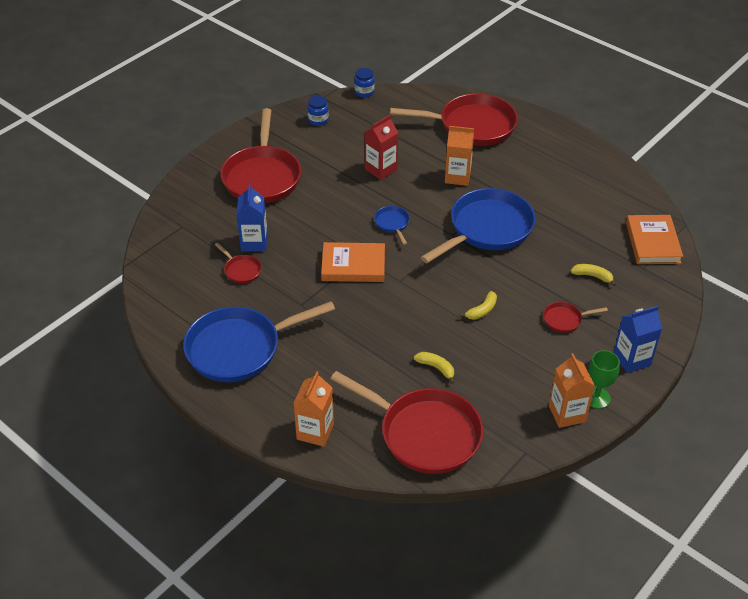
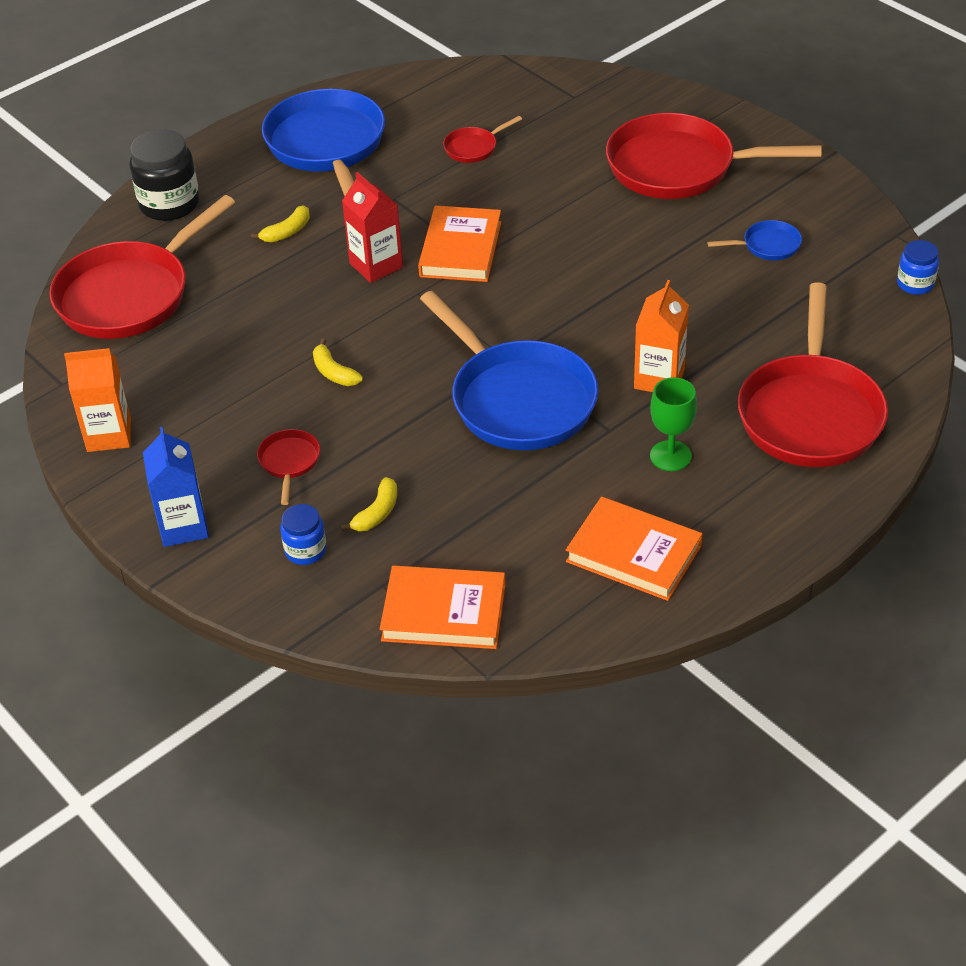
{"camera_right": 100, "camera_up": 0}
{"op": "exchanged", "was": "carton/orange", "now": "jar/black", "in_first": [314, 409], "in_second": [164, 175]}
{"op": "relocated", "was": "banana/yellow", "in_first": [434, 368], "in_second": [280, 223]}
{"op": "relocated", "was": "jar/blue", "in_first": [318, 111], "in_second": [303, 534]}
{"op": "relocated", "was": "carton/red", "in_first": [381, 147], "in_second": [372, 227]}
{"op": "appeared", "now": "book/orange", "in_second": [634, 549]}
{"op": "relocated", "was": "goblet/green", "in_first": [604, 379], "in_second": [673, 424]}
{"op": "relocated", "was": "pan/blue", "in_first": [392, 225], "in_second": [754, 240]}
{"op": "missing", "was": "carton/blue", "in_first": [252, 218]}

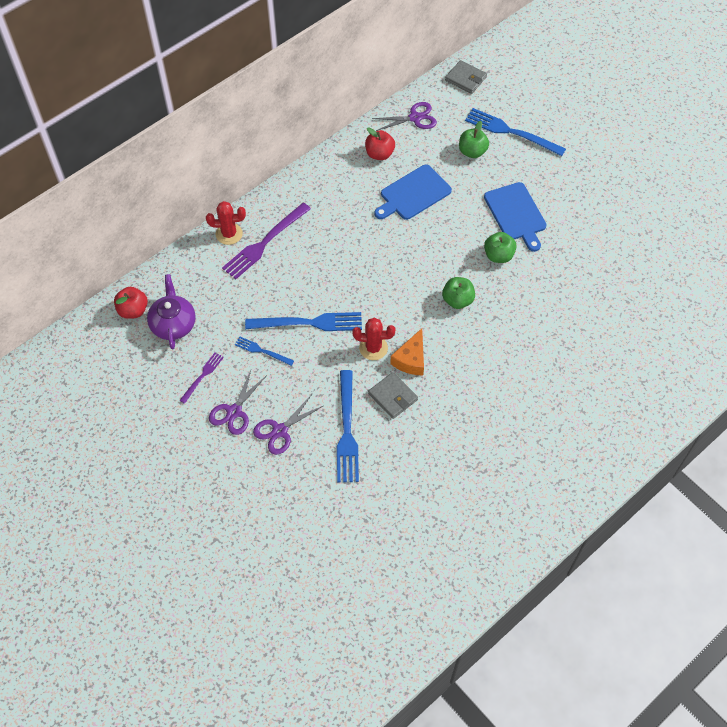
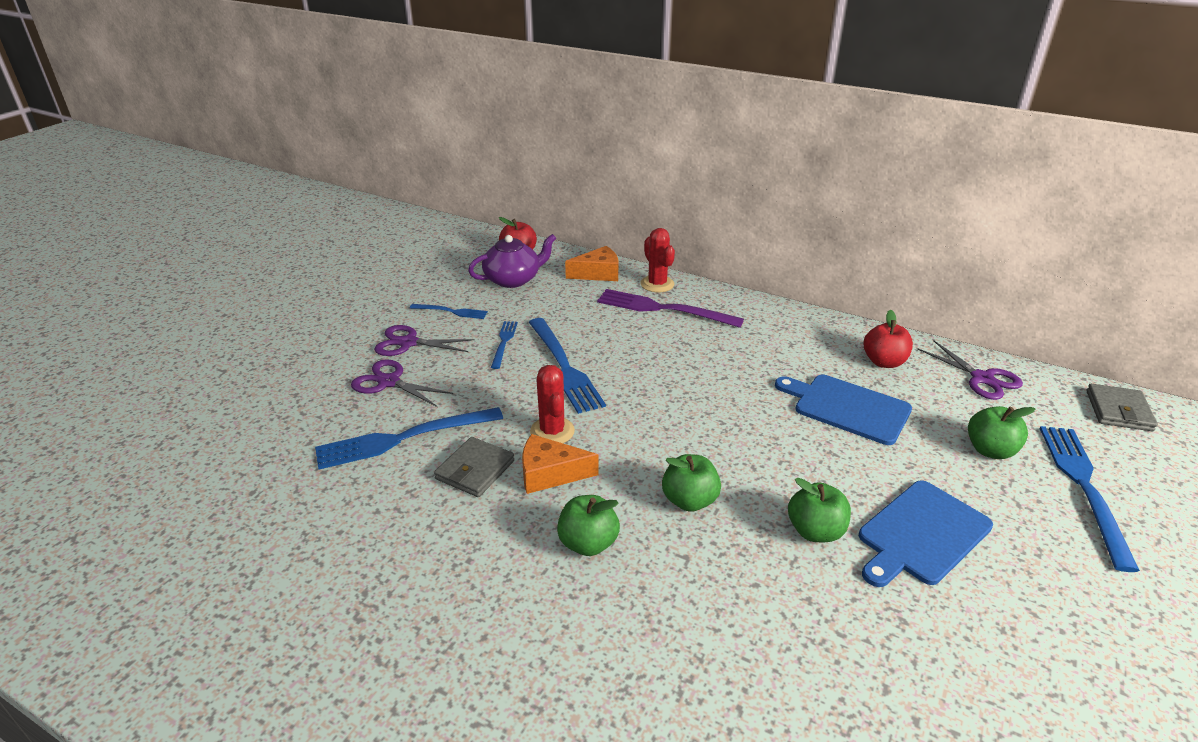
{"camera_right": 70, "camera_up": -25}
{"op": "colour", "was": "fork/purple", "now": "fork/blue", "in_first": [201, 378], "in_second": [449, 311]}
{"op": "appeared", "now": "apple/green", "in_second": [588, 525]}
{"op": "appeared", "now": "cheese/orange", "in_second": [592, 263]}

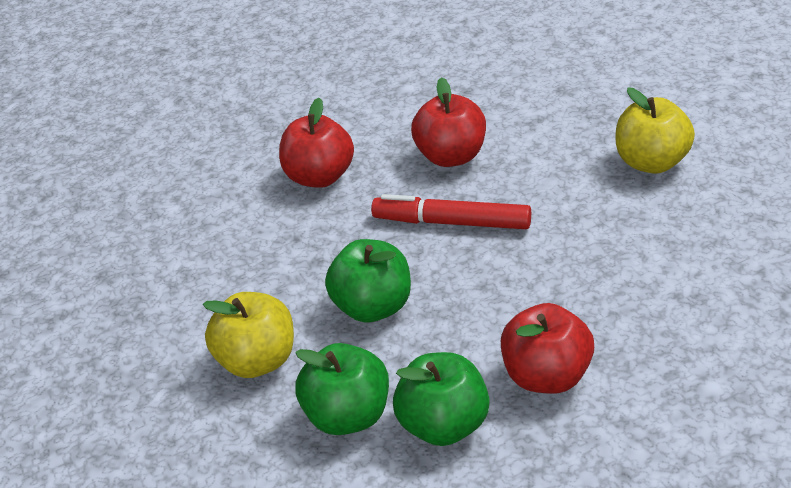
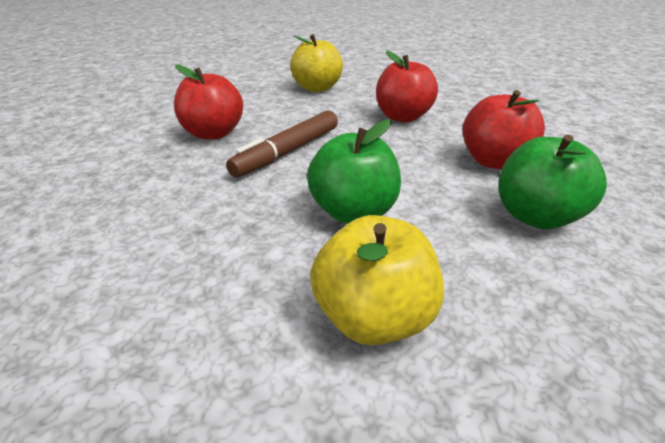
{"camera_right": -70, "camera_up": -5}
{"op": "colour", "was": "marker/red", "now": "marker/brown", "in_first": [451, 211], "in_second": [282, 144]}
{"op": "relocated", "was": "apple/red", "in_first": [316, 143], "in_second": [407, 86]}
{"op": "missing", "was": "apple/green", "in_first": [342, 389]}

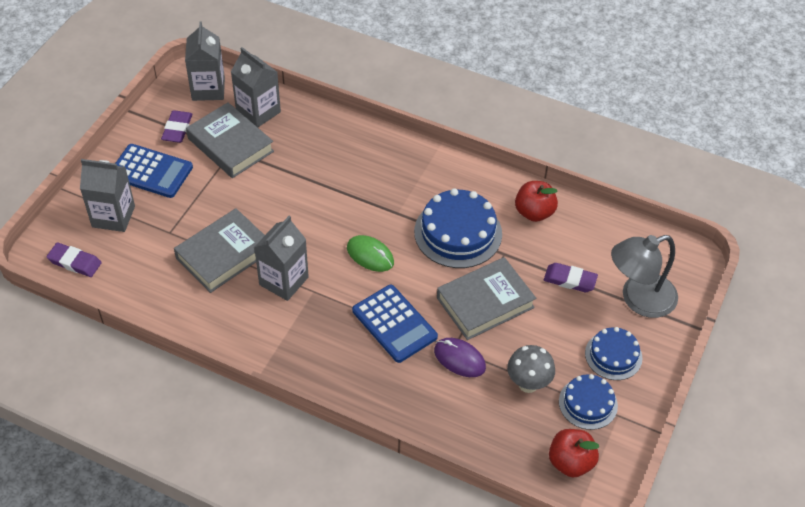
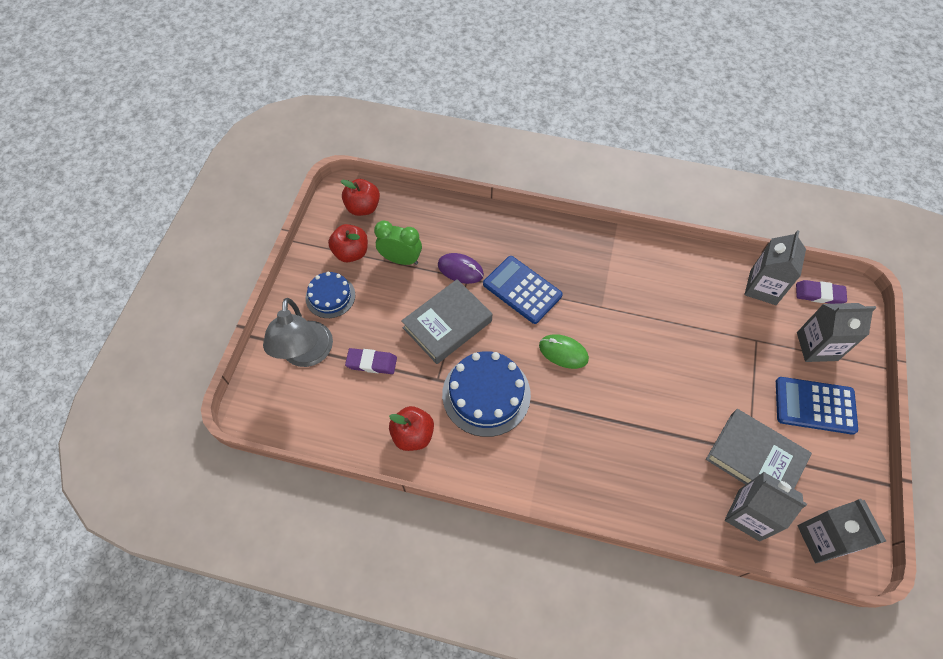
{"camera_right": 170, "camera_up": 10}
{"op": "spun", "was": "lamp/grey", "in_first": [644, 276], "in_second": [298, 332], "clockwise": 120}
{"op": "exchanged", "was": "cake/blue", "now": "apple/red", "in_first": [588, 402], "in_second": [348, 243]}
{"op": "exchanged", "was": "mushroom/grey", "now": "clock/green", "in_first": [531, 369], "in_second": [398, 243]}
{"op": "relocated", "was": "carton/grey", "in_first": [281, 258], "in_second": [775, 267]}
{"op": "missing", "was": "eraser/purple", "in_first": [177, 126]}
{"op": "missing", "was": "book/grey", "in_first": [219, 250]}

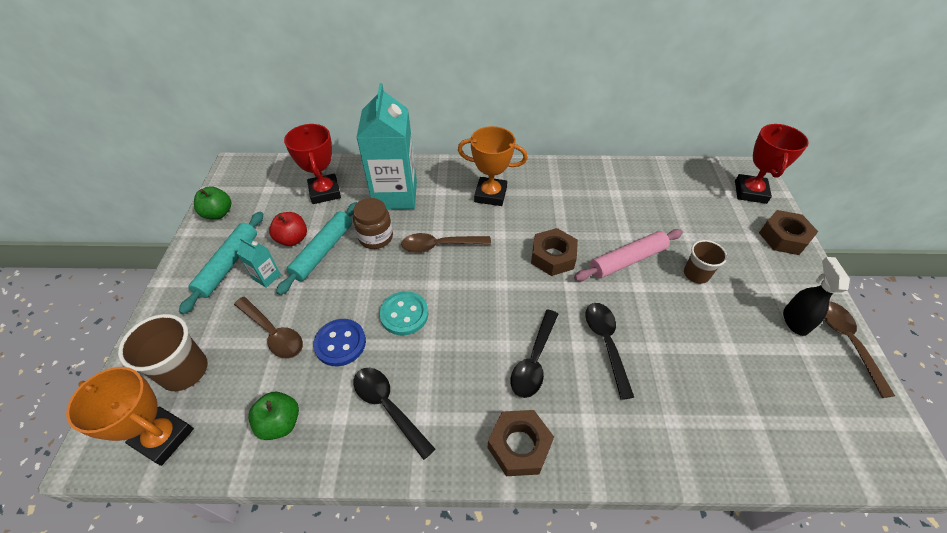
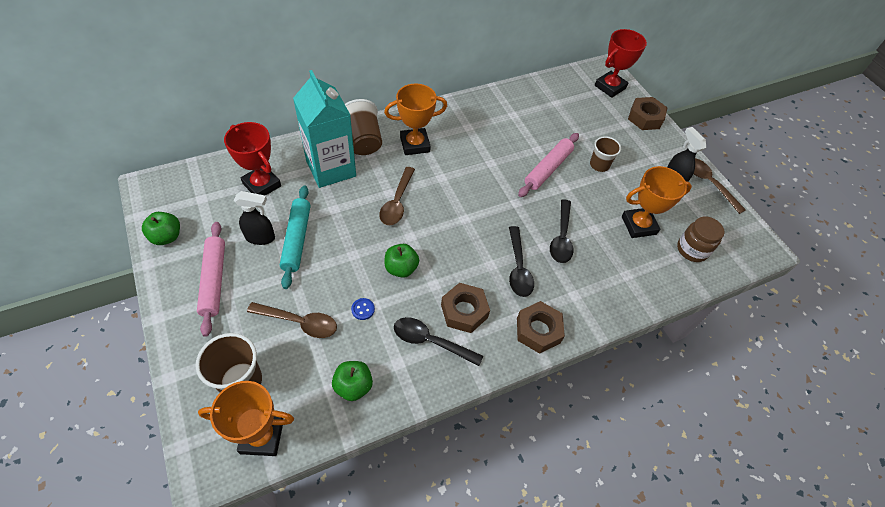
{"camera_right": -30, "camera_up": 5}
{"op": "colour", "was": "rolling pin/turquoise", "now": "rolling pin/pink", "in_first": [221, 263], "in_second": [211, 279]}
{"op": "exchanged", "was": "apple/red", "now": "spray bottle/black", "in_first": [288, 229], "in_second": [254, 218]}
{"op": "appeared", "now": "cup/brown", "in_second": [363, 127]}
{"op": "size", "was": "button/blue", "in_first": [339, 342], "in_second": [363, 309], "ratio": 0.52}
{"op": "spun", "was": "spoon/brown", "in_first": [446, 243], "in_second": [397, 196], "clockwise": -45}
{"op": "exchanged", "was": "button/turquoise", "now": "apple/green", "in_first": [403, 313], "in_second": [401, 261]}
{"op": "relocated", "was": "nut/brown", "in_first": [554, 252], "in_second": [465, 308]}
{"op": "spun", "was": "spoon/black", "in_first": [609, 351], "in_second": [562, 231], "clockwise": -135}
{"op": "spun", "was": "trophy/red", "in_first": [772, 164], "in_second": [621, 63], "clockwise": 60}
{"op": "appeared", "now": "trophy/orange", "in_second": [657, 202]}
{"op": "relocated", "was": "jar/brown", "in_first": [373, 223], "in_second": [701, 239]}
{"op": "missing", "was": "carton/turquoise", "in_first": [259, 263]}

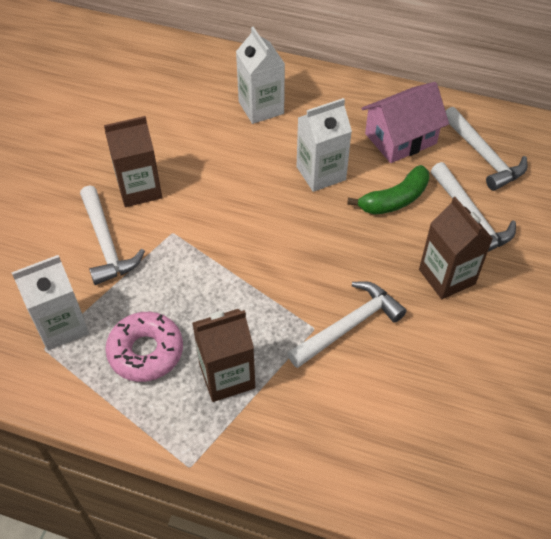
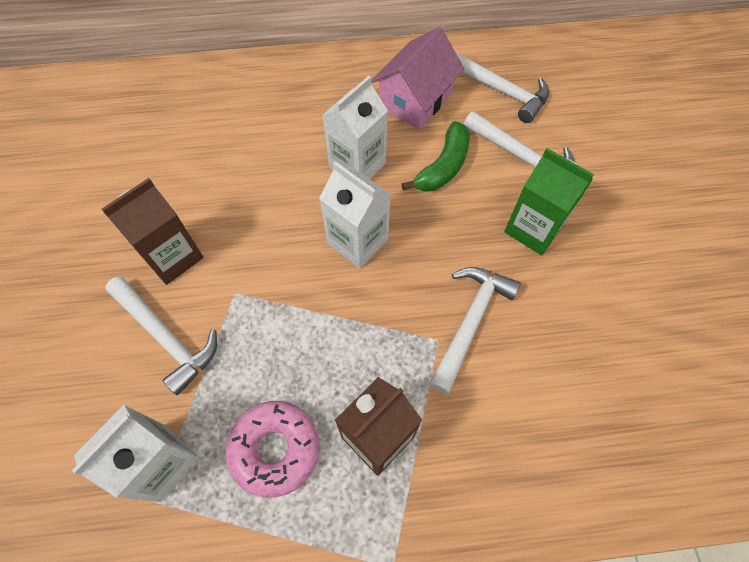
{"camera_right": -25, "camera_up": 10}
{"op": "relocated", "was": "carton/white", "in_first": [260, 75], "in_second": [355, 215]}
{"op": "colour", "was": "carton/brown", "now": "carton/green", "in_first": [456, 248], "in_second": [549, 201]}

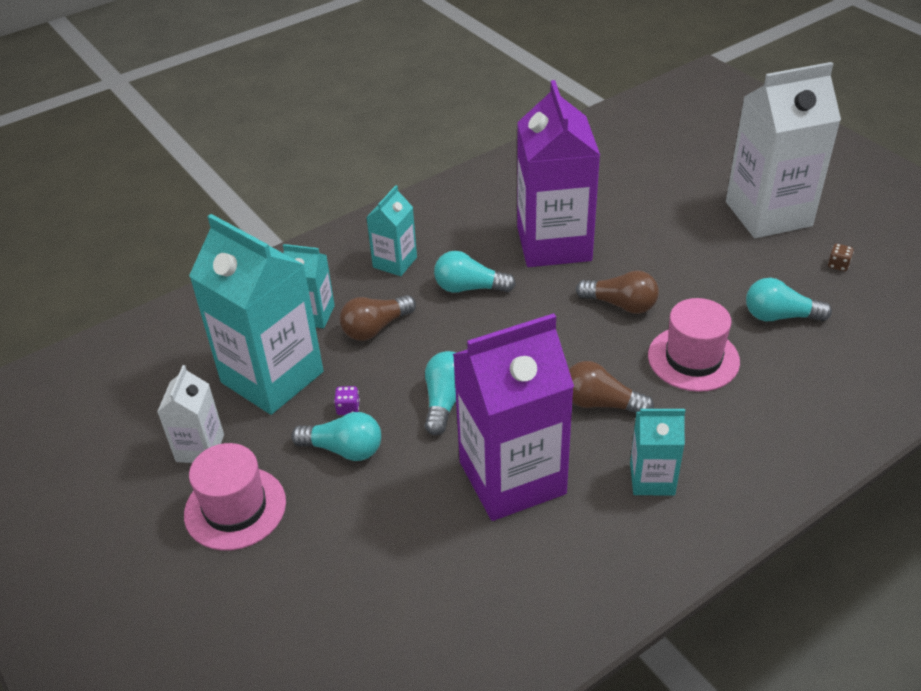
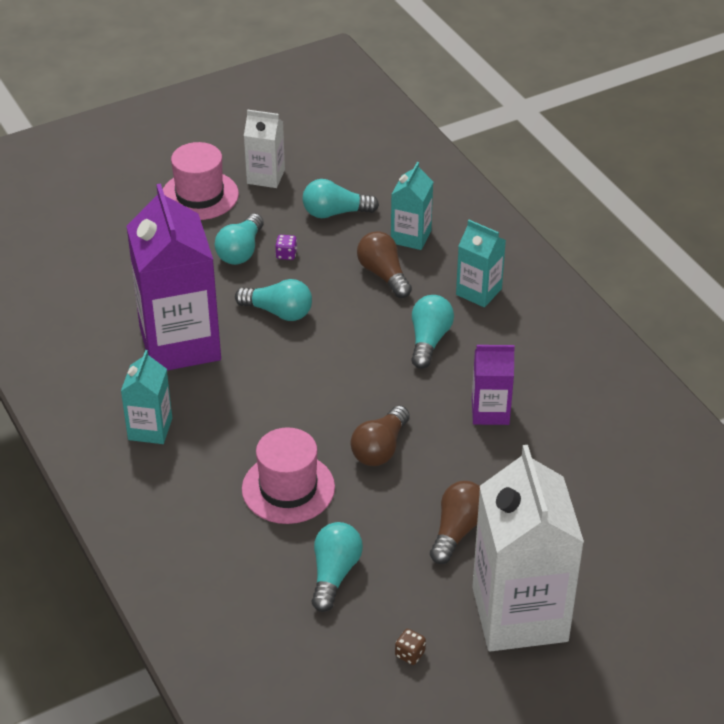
{"camera_right": 95, "camera_up": 0}
{"op": "exchanged", "was": "carton/turquoise", "now": "light bulb/turquoise", "in_first": [256, 314], "in_second": [341, 198]}
{"op": "relocated", "was": "light bulb/brown", "in_first": [611, 387], "in_second": [455, 522]}
{"op": "size", "was": "carton/purple", "in_first": [558, 173], "in_second": [493, 385], "ratio": 0.5}

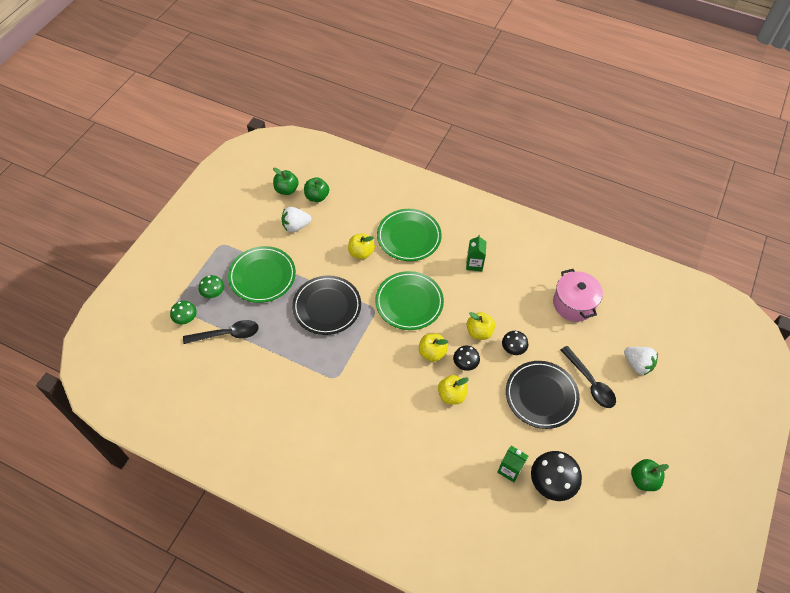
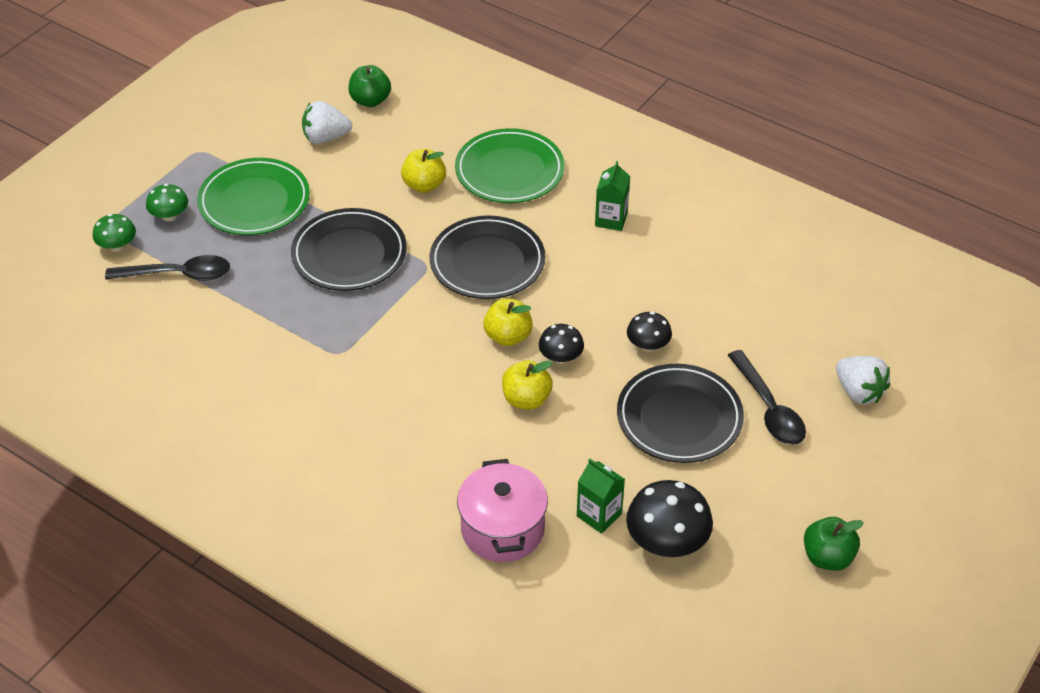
{"camera_right": 10, "camera_up": -10}
{"op": "colour", "was": "plate/green", "now": "plate/black", "in_first": [409, 300], "in_second": [487, 257]}
{"op": "relocated", "was": "pot/pink", "in_first": [578, 295], "in_second": [502, 510]}
{"op": "missing", "was": "apple/green", "in_first": [286, 181]}
{"op": "missing", "was": "apple/yellow", "in_first": [481, 326]}

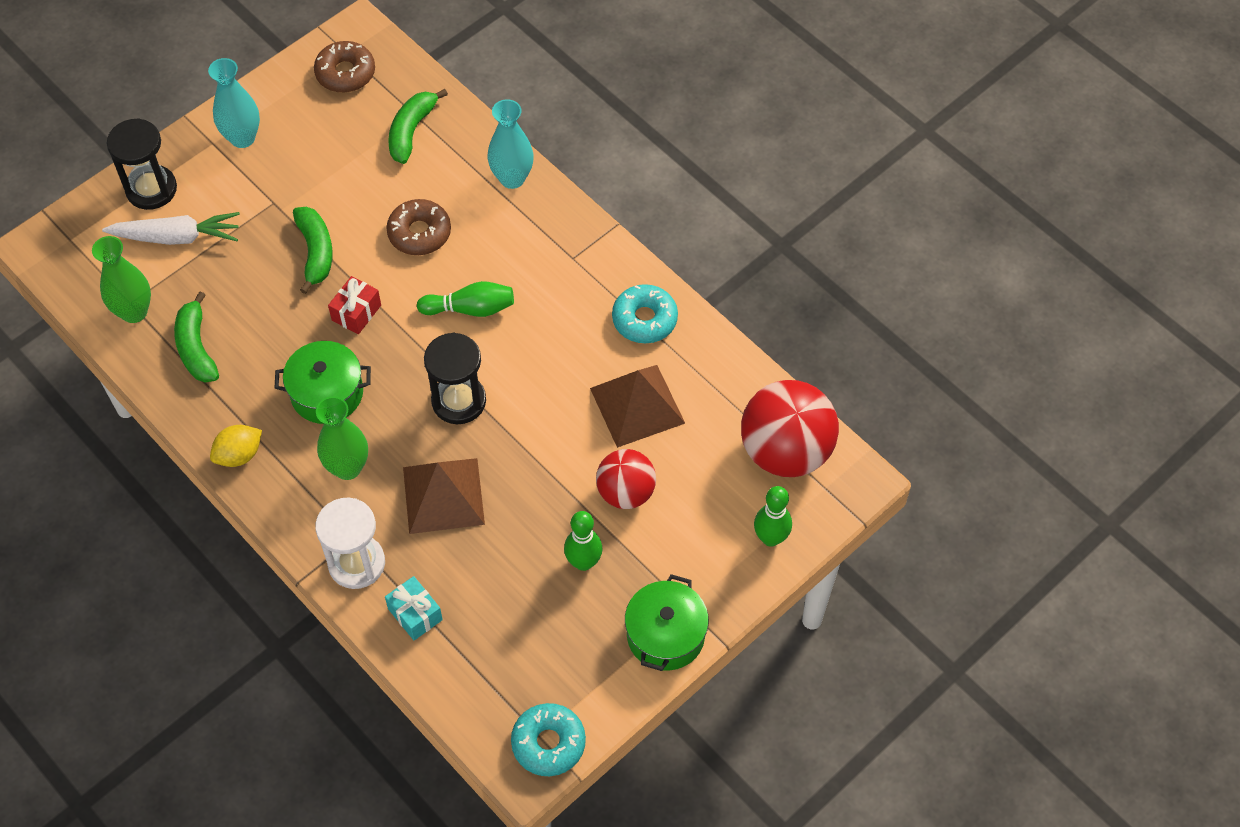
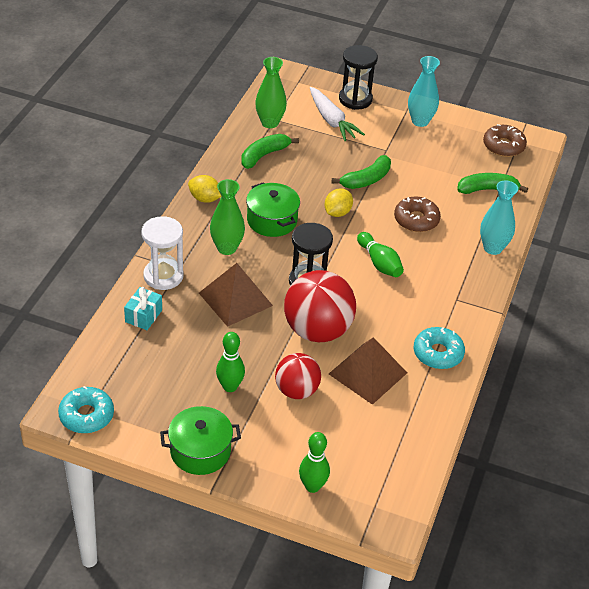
{"camera_right": 60, "camera_up": -15}
{"op": "relocated", "was": "ball/red", "in_first": [790, 428], "in_second": [320, 306]}
{"op": "exchanged", "was": "gift/red", "now": "lemon/yellow", "in_first": [354, 305], "in_second": [338, 202]}

